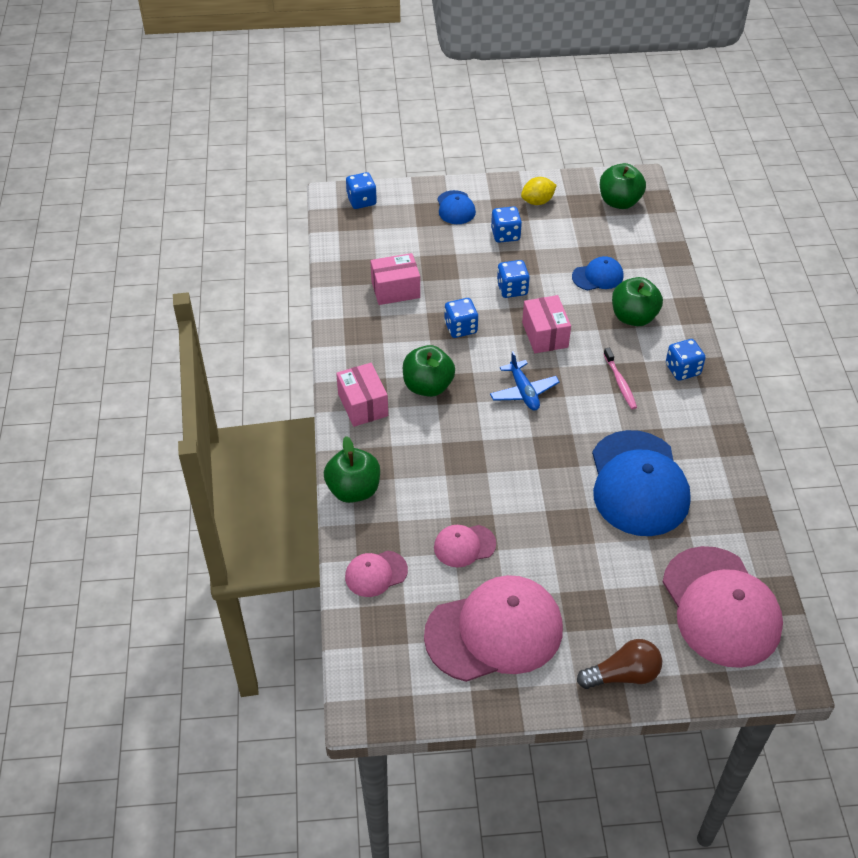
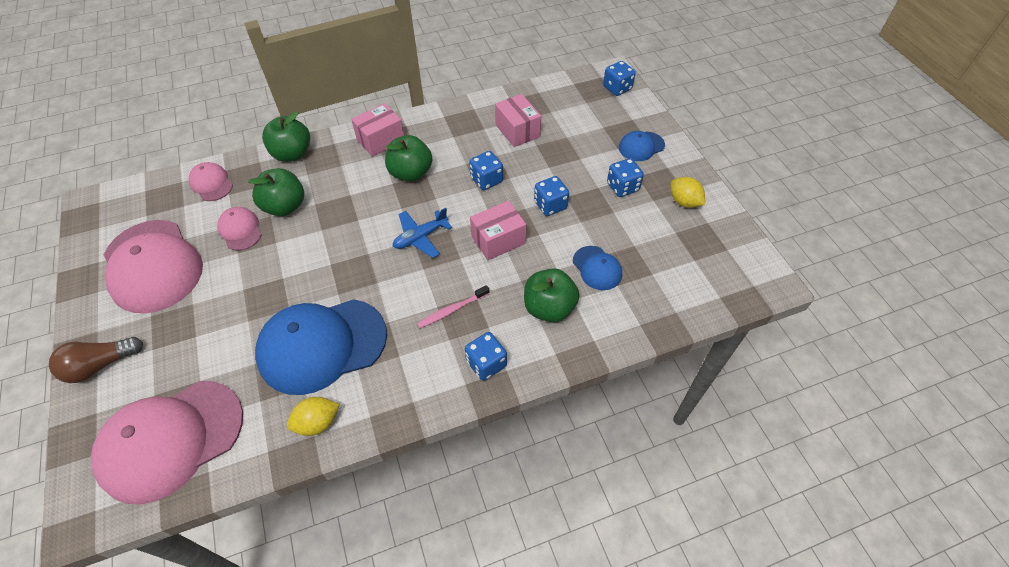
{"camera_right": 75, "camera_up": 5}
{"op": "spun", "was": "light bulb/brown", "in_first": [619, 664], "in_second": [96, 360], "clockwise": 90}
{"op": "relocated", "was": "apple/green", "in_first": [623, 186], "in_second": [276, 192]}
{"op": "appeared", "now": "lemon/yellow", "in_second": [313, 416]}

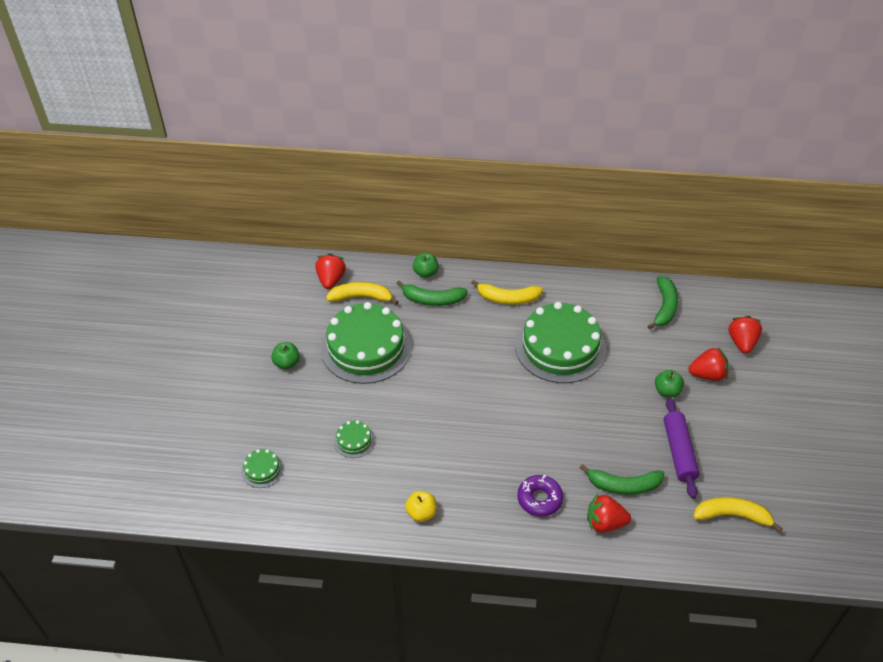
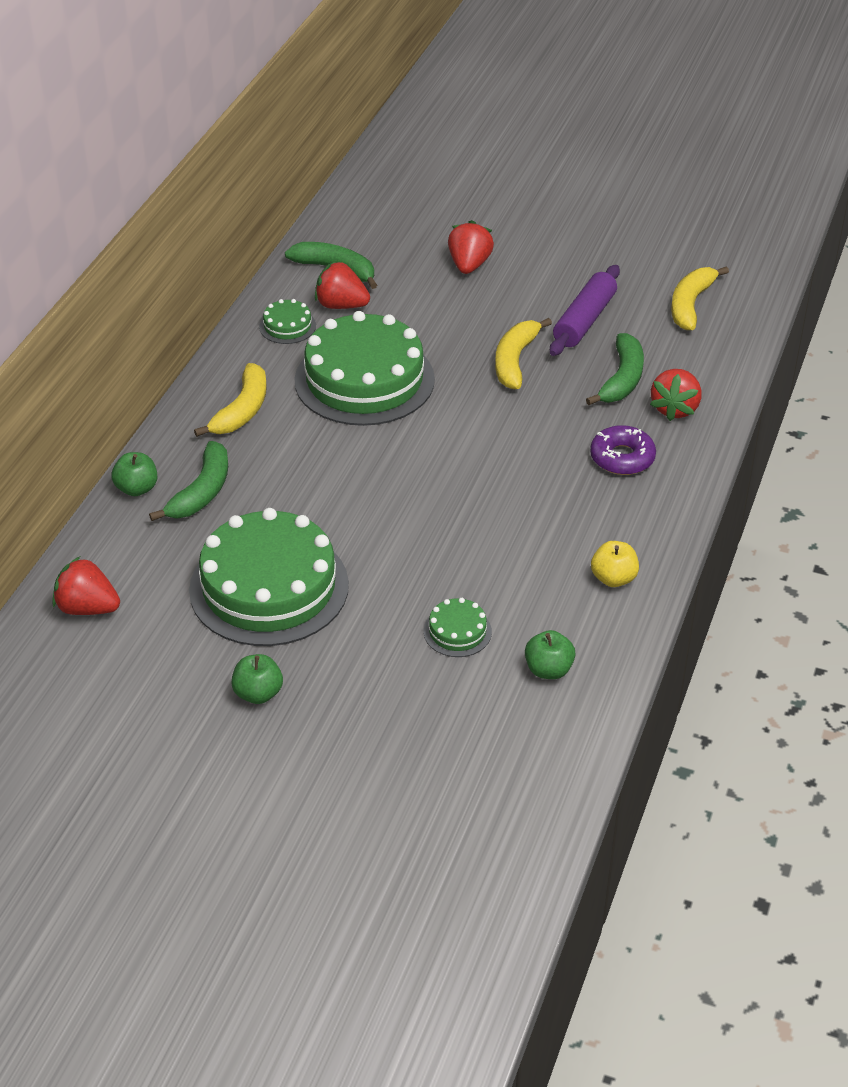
{"camera_right": -75, "camera_up": -5}
{"op": "relocated", "was": "cake/green", "in_first": [262, 468], "in_second": [287, 321]}
{"op": "relocated", "was": "strawberry/red", "in_first": [745, 335], "in_second": [342, 285]}
{"op": "relocated", "was": "banana/yellow", "in_first": [362, 293], "in_second": [523, 353]}
{"op": "relocated", "was": "apple/green", "in_first": [669, 384], "in_second": [550, 654]}
{"op": "spun", "was": "rolling pin/purple", "in_first": [682, 448], "in_second": [585, 310], "clockwise": -75}

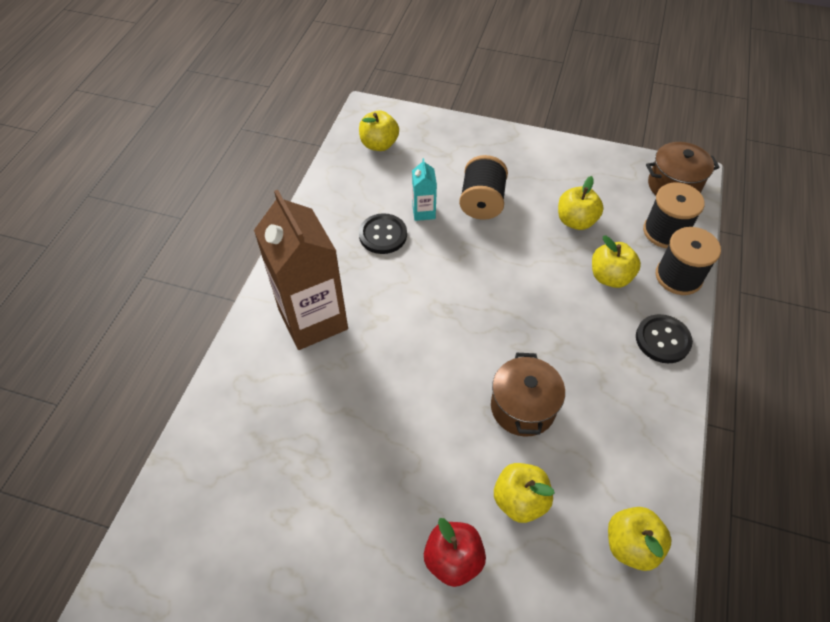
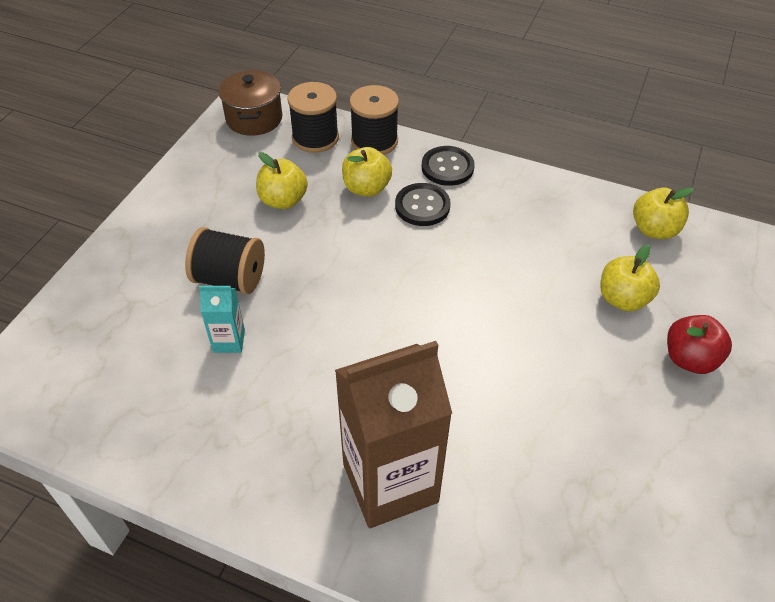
{"camera_right": -85, "camera_up": -5}
{"op": "relocated", "was": "button/black", "in_first": [383, 233], "in_second": [423, 204]}
{"op": "missing", "was": "apple/yellow", "in_first": [379, 130]}
{"op": "missing", "was": "pot/brown", "in_first": [528, 395]}

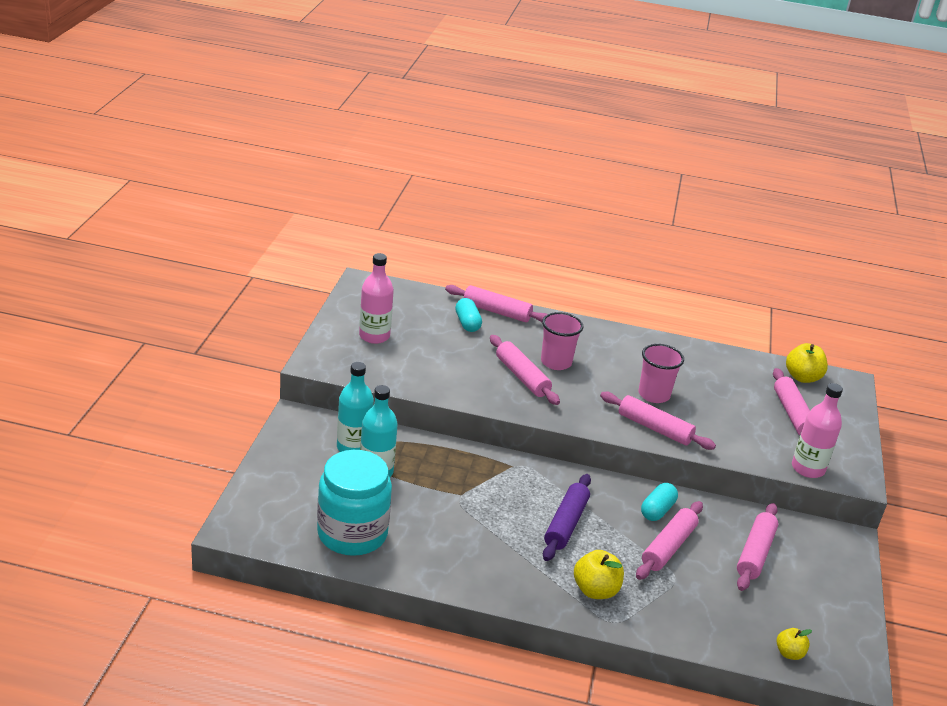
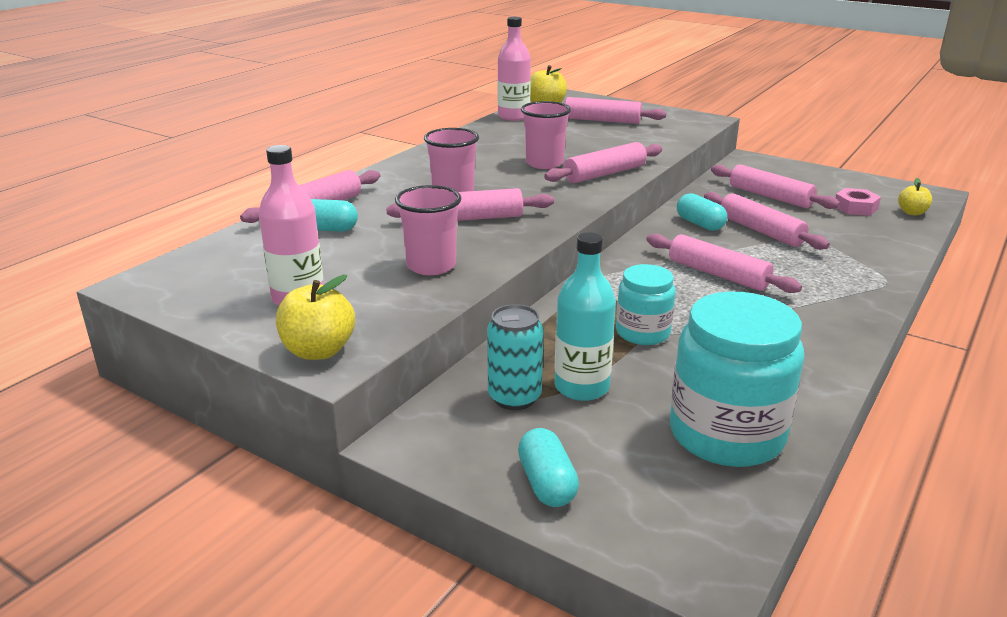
{"camera_right": -65, "camera_up": -5}
{"op": "relocated", "was": "apple/yellow", "in_first": [599, 574], "in_second": [315, 317]}
{"op": "appeared", "now": "cup/pink", "in_second": [428, 230]}
{"op": "exchanged", "was": "bottle/turquoise", "now": "can/turquoise", "in_first": [355, 407], "in_second": [515, 357]}
{"op": "relocated", "was": "bottle/pink", "in_first": [817, 430], "in_second": [514, 69]}
{"op": "appeared", "now": "capsule/turquoise", "in_second": [548, 467]}
{"op": "appeared", "now": "jar/turquoise", "in_second": [646, 304]}
{"op": "colour", "was": "rolling pin/purple", "now": "rolling pin/pink", "in_first": [567, 517], "in_second": [724, 263]}
{"op": "appeared", "now": "nut/pink", "in_second": [858, 202]}

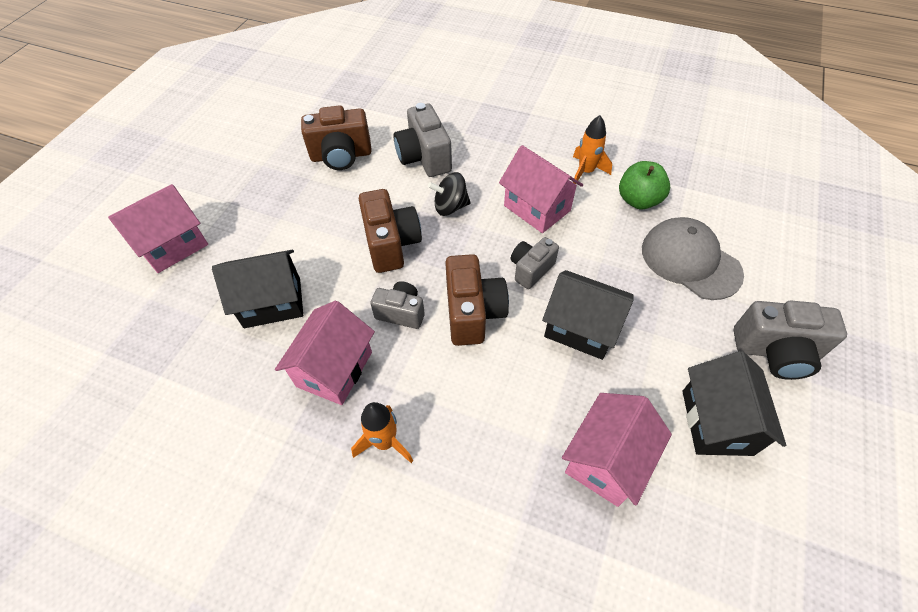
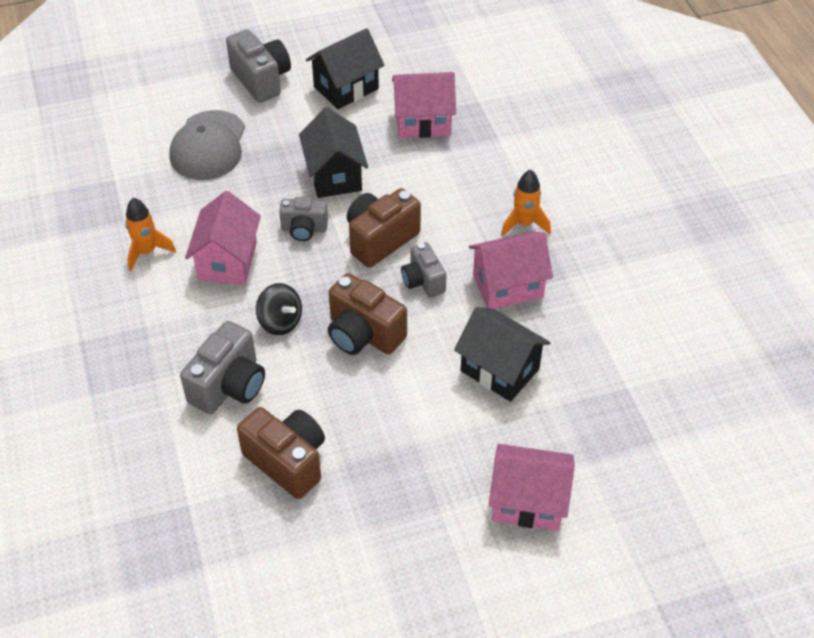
{"camera_right": -130, "camera_up": -5}
{"op": "spun", "was": "camera/brown", "in_first": [390, 231], "in_second": [367, 314], "clockwise": -90}
{"op": "missing", "was": "apple/green", "in_first": [644, 185]}

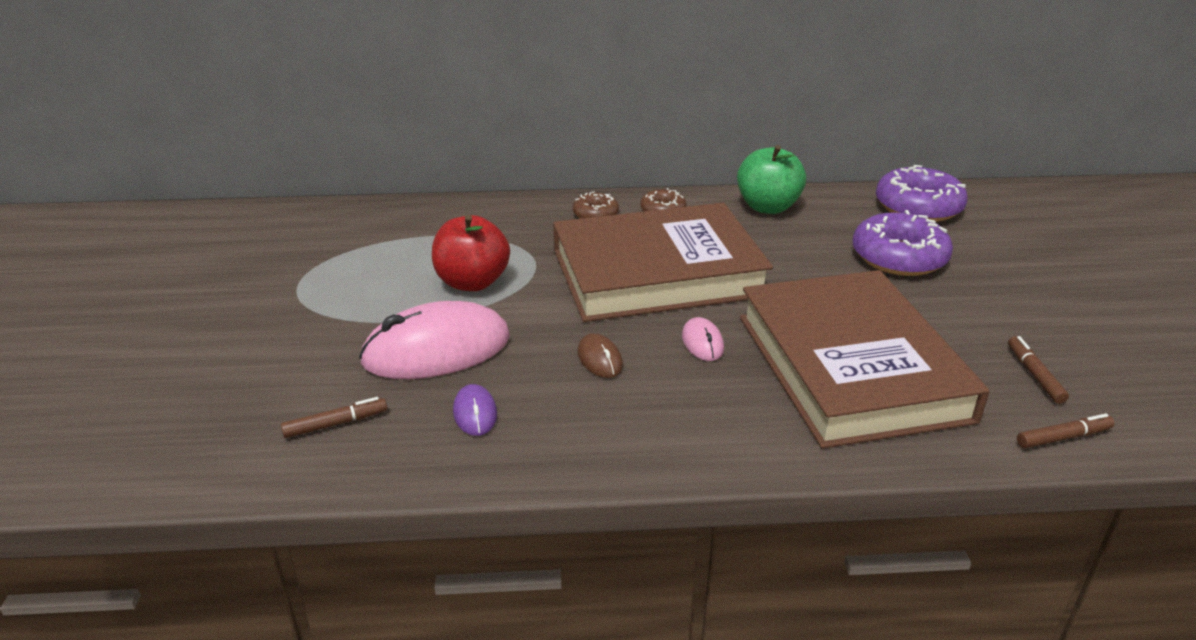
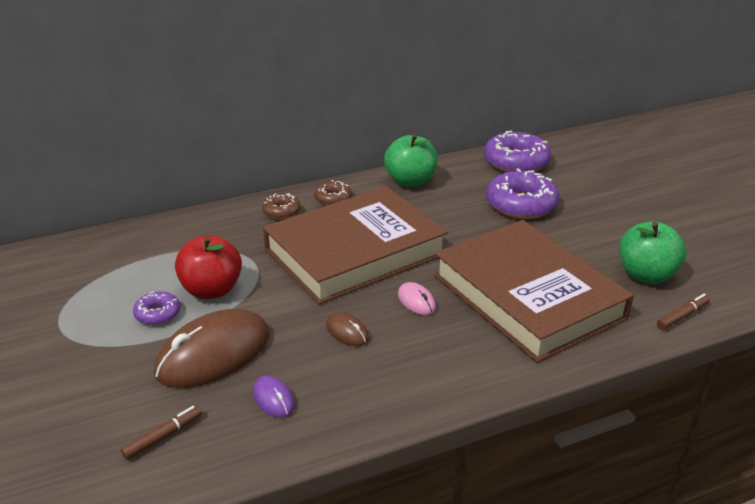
{"camera_right": -20, "camera_up": 0}
{"op": "appeared", "now": "donut/purple", "in_second": [156, 308]}
{"op": "colour", "was": "mouse/pink", "now": "mouse/brown", "in_first": [434, 340], "in_second": [211, 348]}
{"op": "exchanged", "was": "marker/brown", "now": "apple/green", "in_first": [1038, 370], "in_second": [652, 252]}

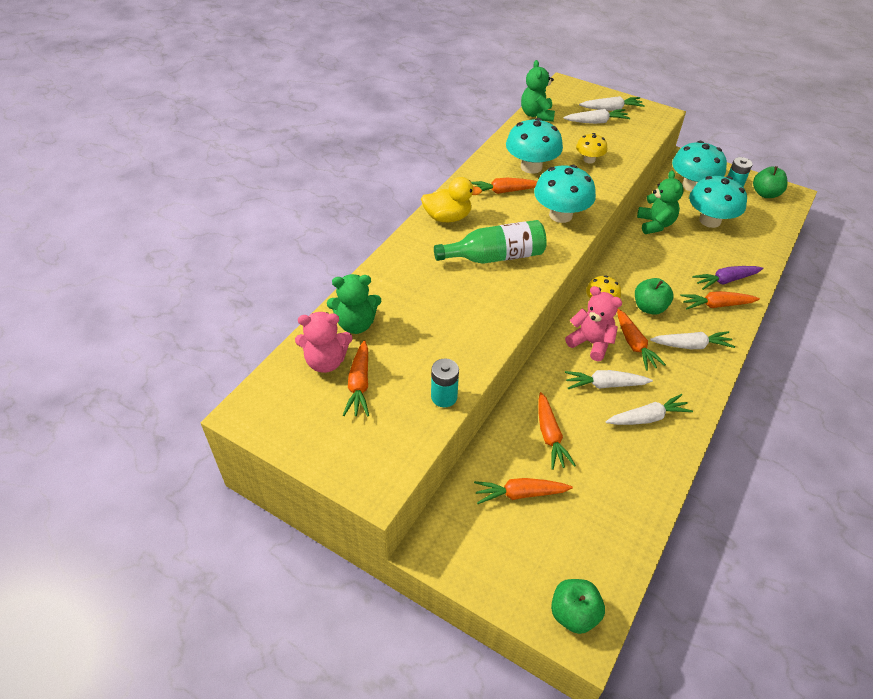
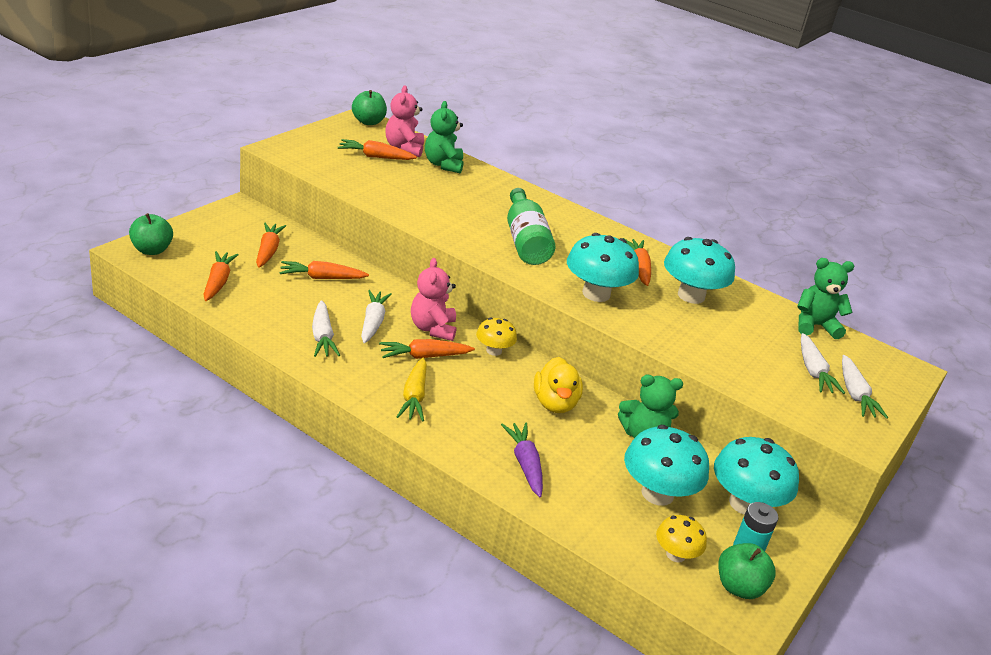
{"camera_right": 90, "camera_up": -15}
{"op": "relocated", "was": "carrot/orange", "in_first": [720, 300], "in_second": [221, 276]}
{"op": "relocated", "was": "apple/green", "in_first": [654, 296], "in_second": [369, 107]}
{"op": "colour", "was": "carrot/white", "now": "carrot/yellow", "in_first": [692, 340], "in_second": [412, 389]}
{"op": "spun", "was": "teddy bear/pink", "in_first": [593, 323], "in_second": [434, 299], "clockwise": 135}
{"op": "relocated", "was": "duck/yellow", "in_first": [451, 199], "in_second": [558, 385]}
{"op": "relocated", "was": "mushroom/yellow", "in_first": [591, 148], "in_second": [681, 538]}
{"op": "missing", "was": "battery/turquoise", "in_first": [445, 382]}

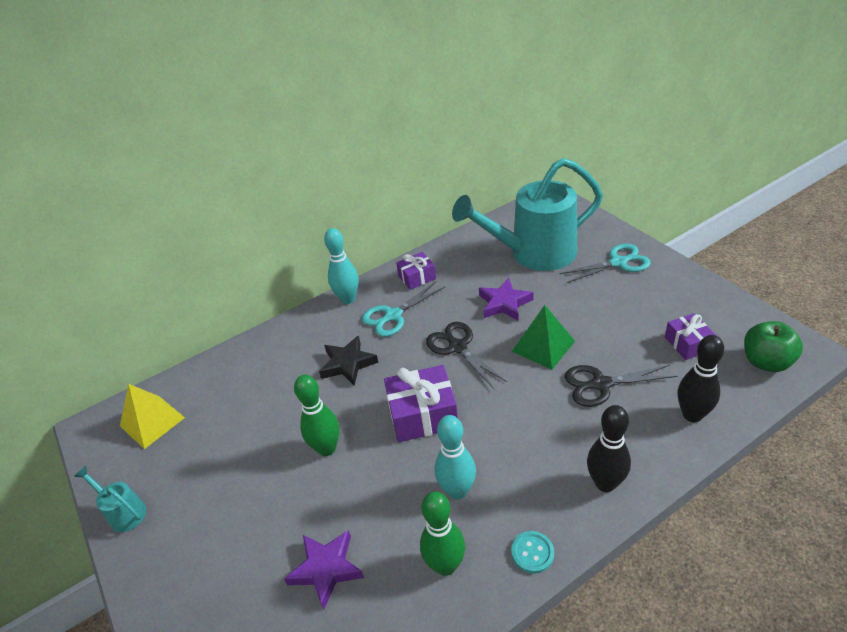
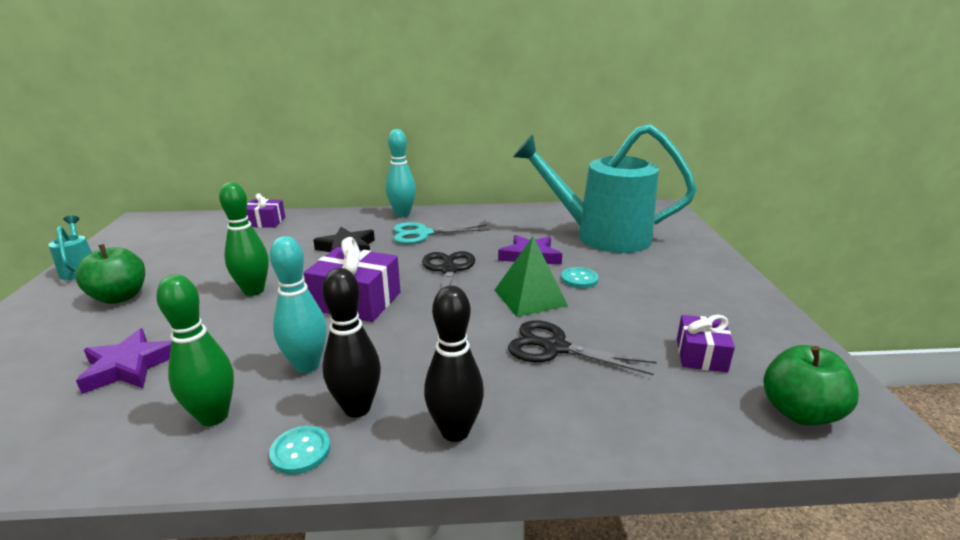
{"camera_right": 25, "camera_up": -15}
{"op": "appeared", "now": "apple/green", "in_second": [110, 274]}
{"op": "relocated", "was": "gift/purple", "in_first": [416, 271], "in_second": [266, 210]}
{"op": "relocated", "was": "bowling pin/black", "in_first": [701, 378], "in_second": [351, 342]}
{"op": "appeared", "now": "button/turquoise", "in_second": [580, 277]}
{"op": "missing", "was": "pyramid/yellow", "in_first": [152, 416]}
{"op": "missing", "was": "scissors/turquoise", "in_first": [605, 263]}

